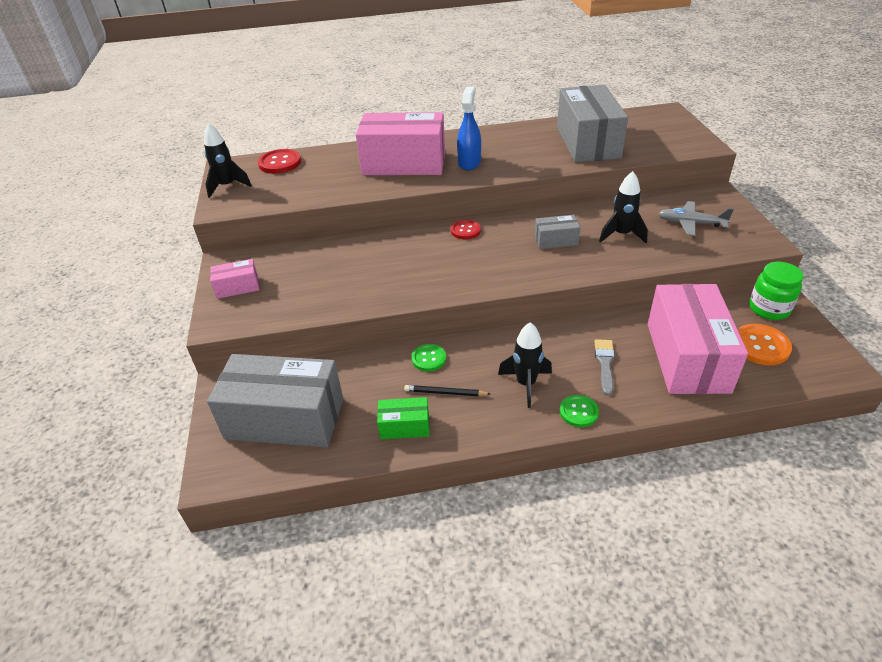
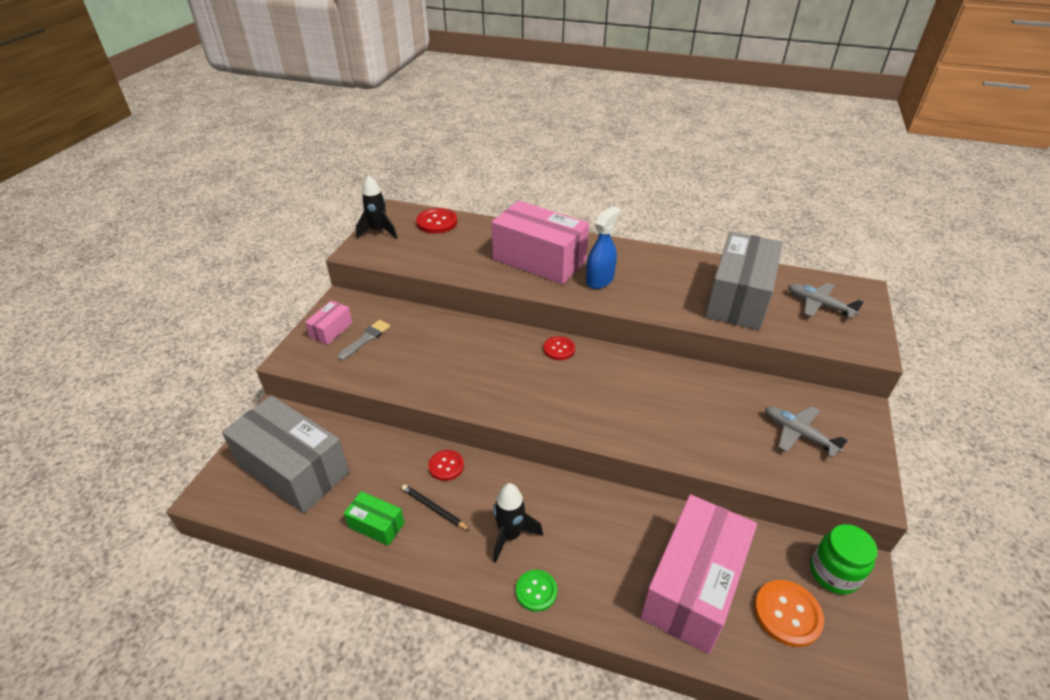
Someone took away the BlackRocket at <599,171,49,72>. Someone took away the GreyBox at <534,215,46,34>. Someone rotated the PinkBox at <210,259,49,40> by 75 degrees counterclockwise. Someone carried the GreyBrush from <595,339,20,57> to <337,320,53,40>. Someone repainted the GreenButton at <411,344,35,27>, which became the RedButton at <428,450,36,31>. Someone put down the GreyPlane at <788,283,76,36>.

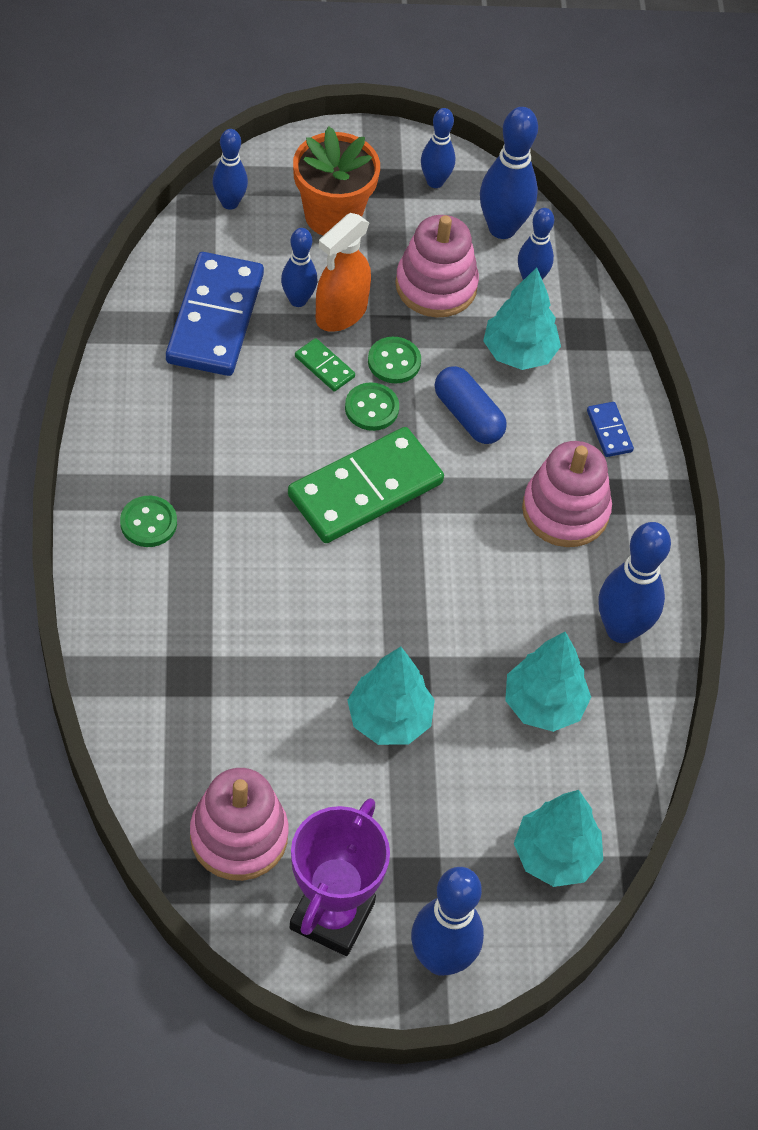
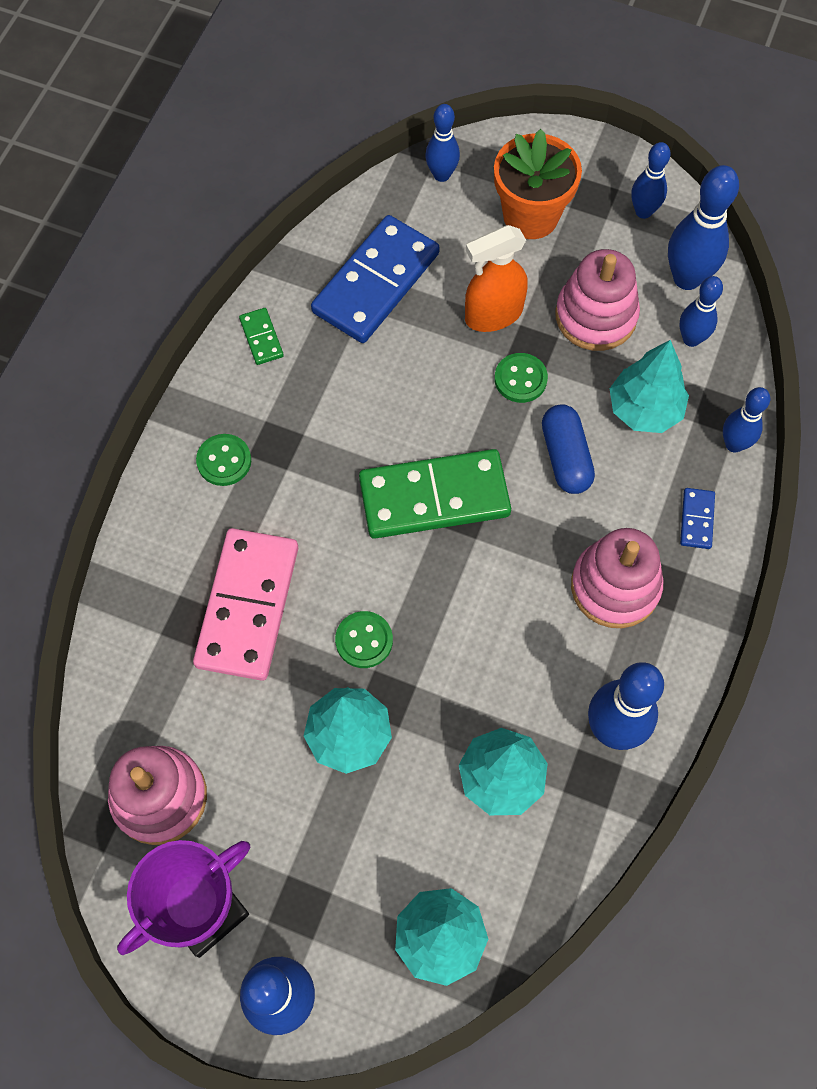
Someone carried the BlueBowlingPin from <281,228,37,79> to <723,387,47,66>. Someone carried the GreenDomino from <295,338,60,53> to <239,308,45,57>. Someone carried the GreenButton from <345,382,54,49> to <335,611,58,57>. Someone put down the PinkDomino at <193,528,105,153>.

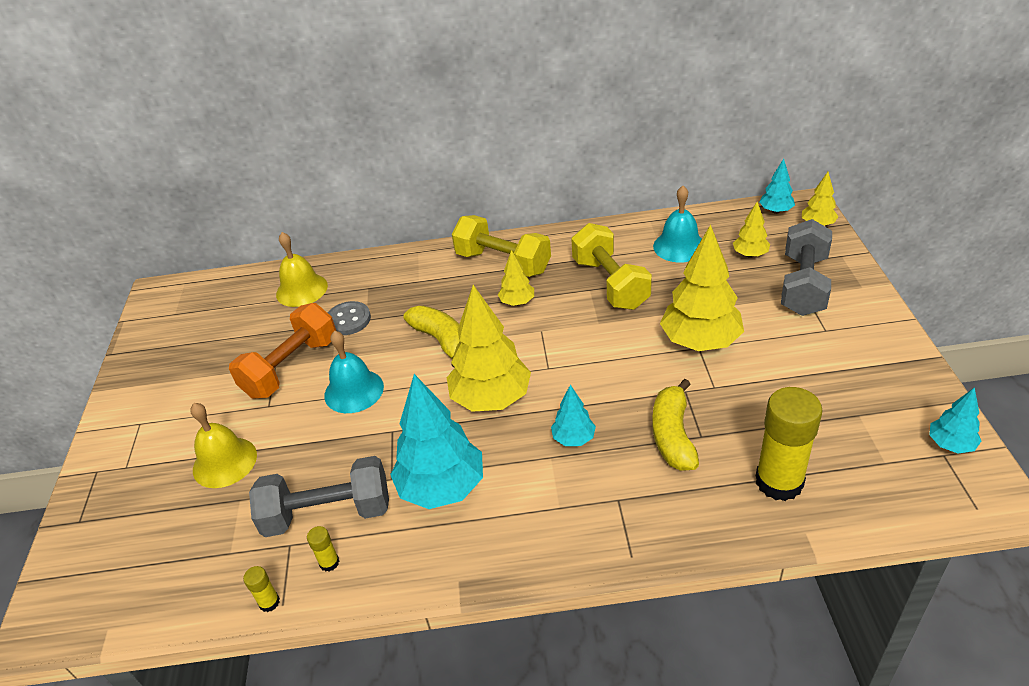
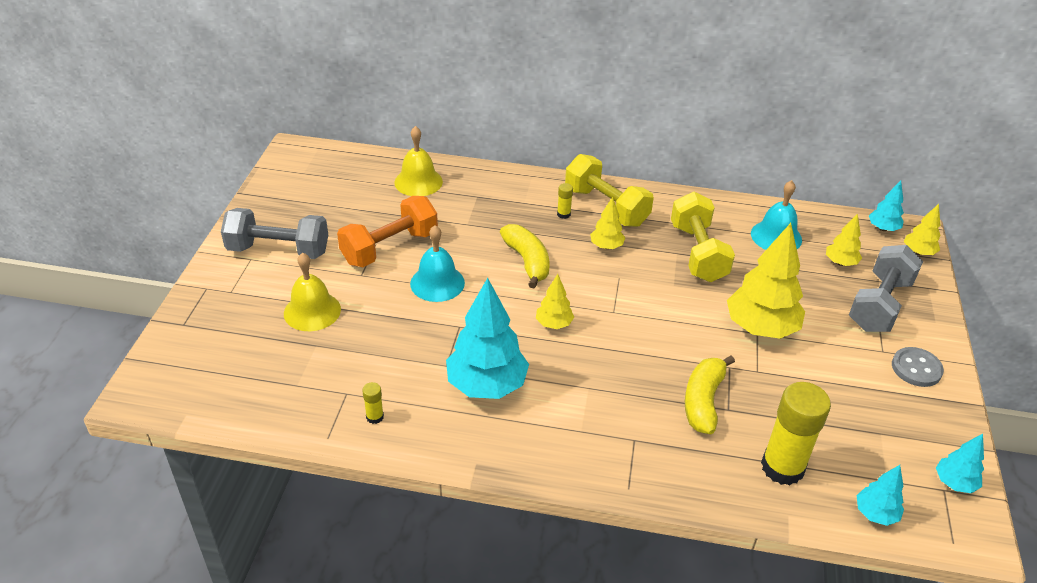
Someone scaled the YellowTree at <447,285,84,127> by 0.50. Someone carried the GreyButton from <328,301,43,34> to <892,347,52,40>. Someone carried the TurquoiseTree from <551,385,45,61> to <857,465,47,61>. Someone carried the GreyDumbbell from <249,456,140,81> to <221,208,107,51>. Someone carried the YellowGlueStick from <243,566,37,46> to <557,183,16,36>.

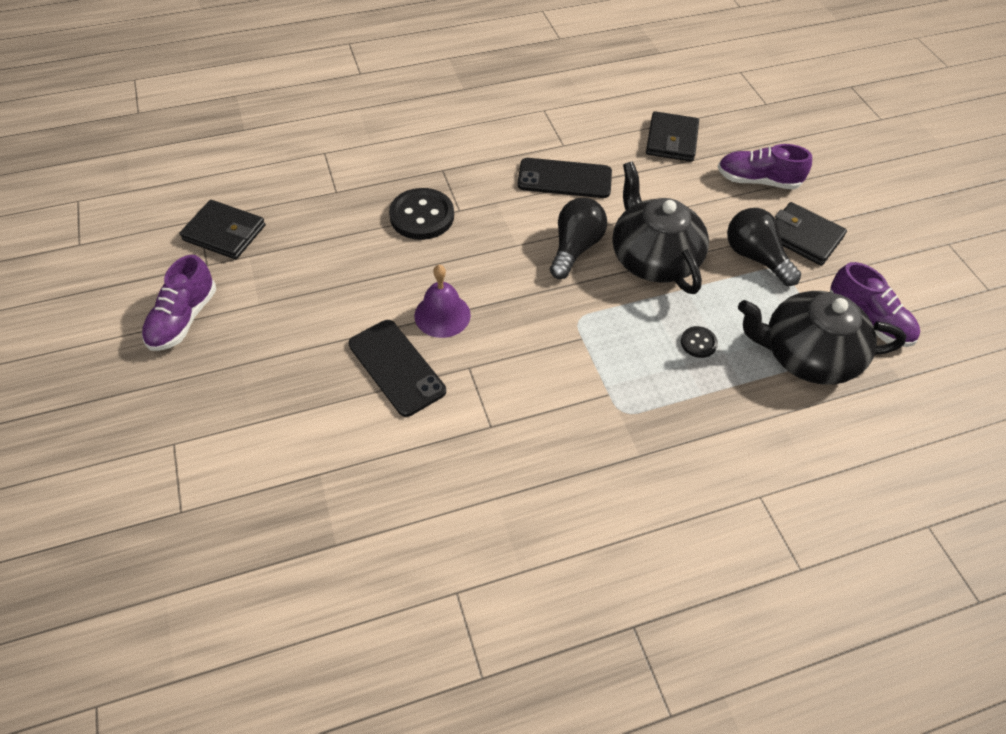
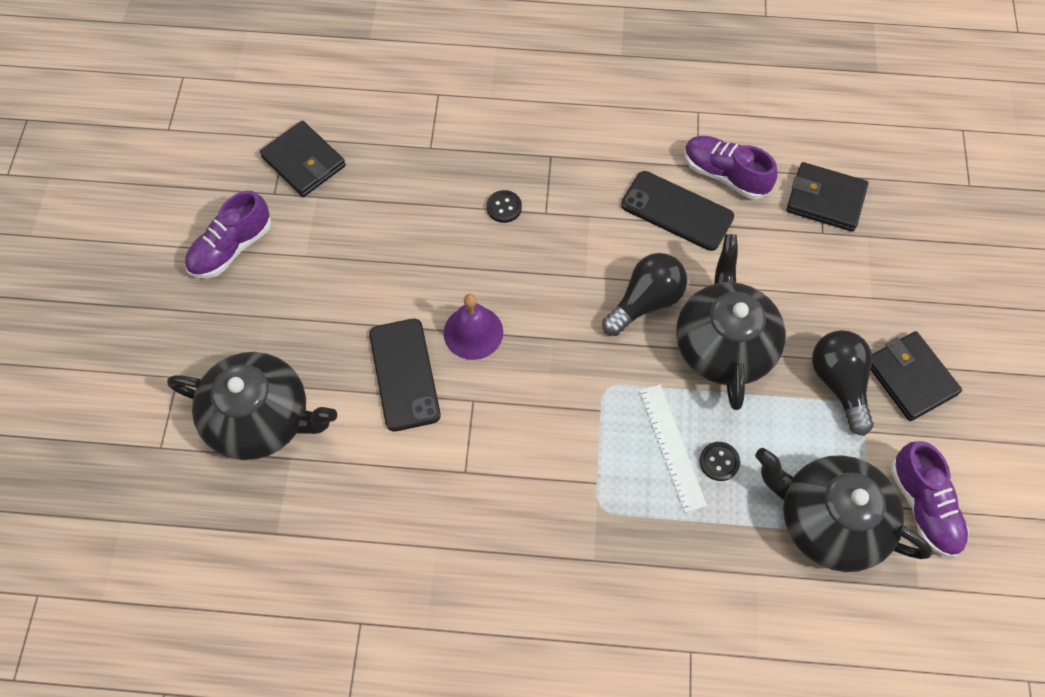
Someone rotated the BlackWallet at <646,111,53,51> by 75 degrees clockwise. Someone carried the PurpleShoe from <718,144,94,46> to <684,136,94,63>. Someone scaled the BlackButton at <389,188,65,52> by 0.50. Someone put down the BlackTeapot at <167,352,170,108>. Someone put down the WhiteRuler at <639,384,68,129>.

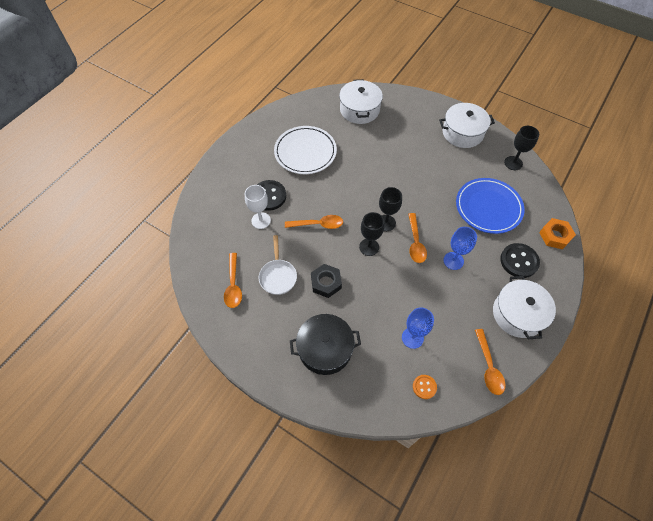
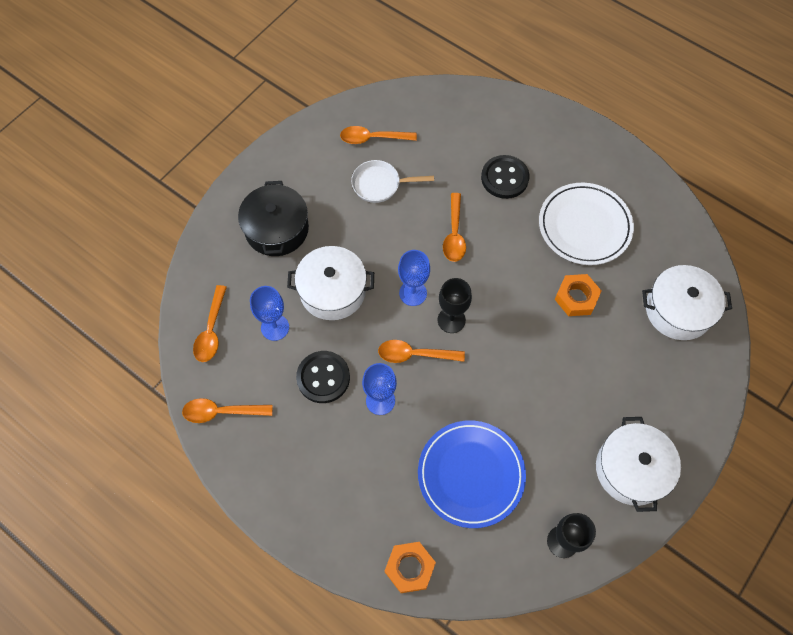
Someone took away the WhiteGoblet at <245,185,26,44>. Someone repainted the BlackGoblet at <359,212,25,44>, which became the BlueGoblet at <398,250,32,56>. Someone carried the BlackButton from <500,243,40,35> to <296,351,54,52>. Someone took away the BlackNut at <311,264,31,34>. Someone carried the WhitePot from <493,276,63,63> to <287,246,87,74>. Someone swapped the OrangeButton at <413,375,24,24> for the OrangeSpoon at <193,285,34,77>. Someone put down the OrangeNut at <554,274,48,42>.

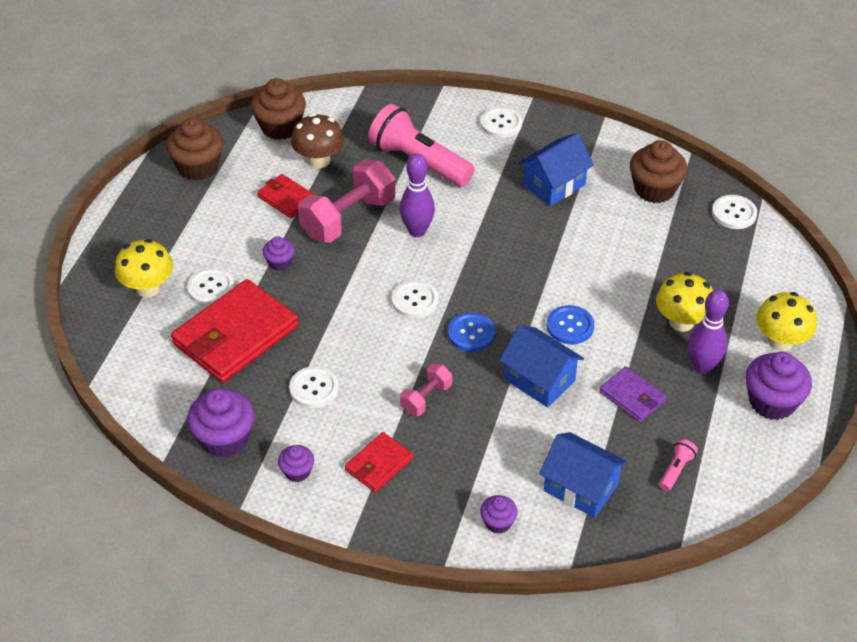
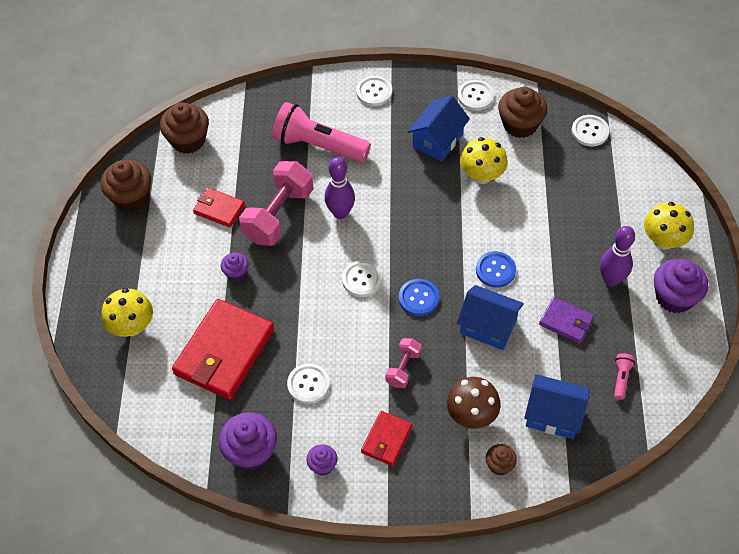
Someone carried the BrownMushroom from <291,113,53,55> to <447,377,54,52>. Someone carried the WhiteButton from <187,268,47,37> to <458,80,36,31>. Someone carried the YellowMushroom from <656,272,57,60> to <460,137,48,47>. Someone repainted the PurpleCupcake at <480,495,38,39>, which became the BrownCupcake at <486,444,31,31>.

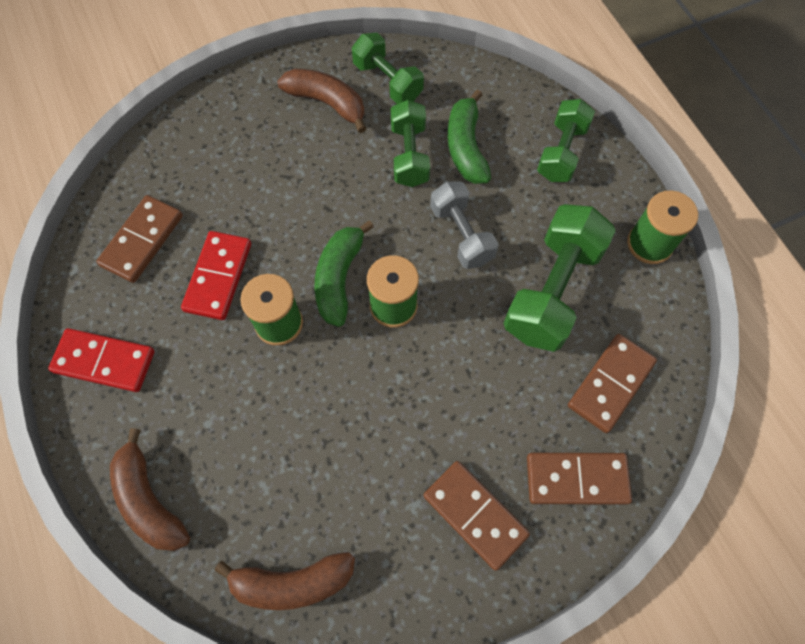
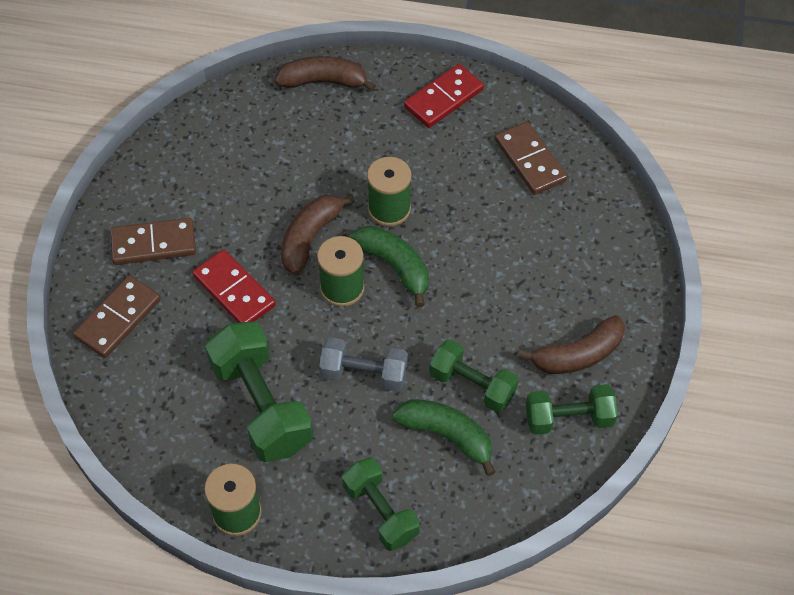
Someone carried the RedDomino from <181,231,70,89> to <192,249,84,74>. Someone took away the BrownDomino at <568,334,89,99>. Someone carried the BrownBanana from <215,552,140,58> to <281,195,74,80>.

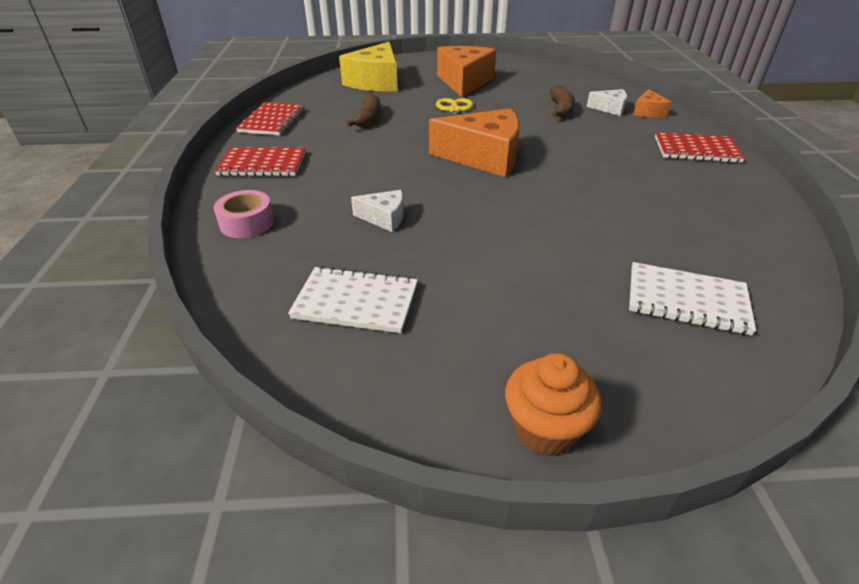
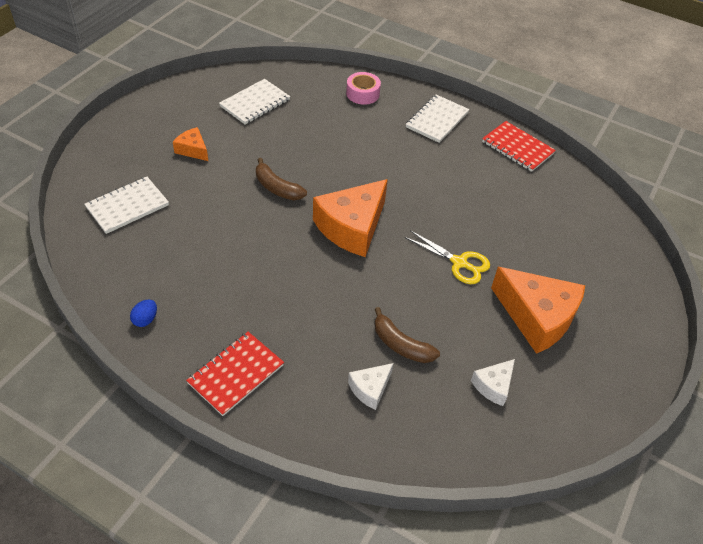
Someone took away the YellowCheese at <339,42,59,50>. Someone carried the OrangeCheese from <633,89,38,29> to <173,127,35,34>. Someone carried the BrownBanana from <346,93,35,34> to <256,158,51,42>. Someone repainted the RedNotebook at <214,147,91,29>, which became the WhiteNotebook at <406,95,63,48>. Someone carried the WhiteCheese from <351,190,53,42> to <471,359,44,47>. Someone took away the OrangeCupcake at <505,353,97,103>. Someone put down the BlueEgg at <130,300,27,27>.

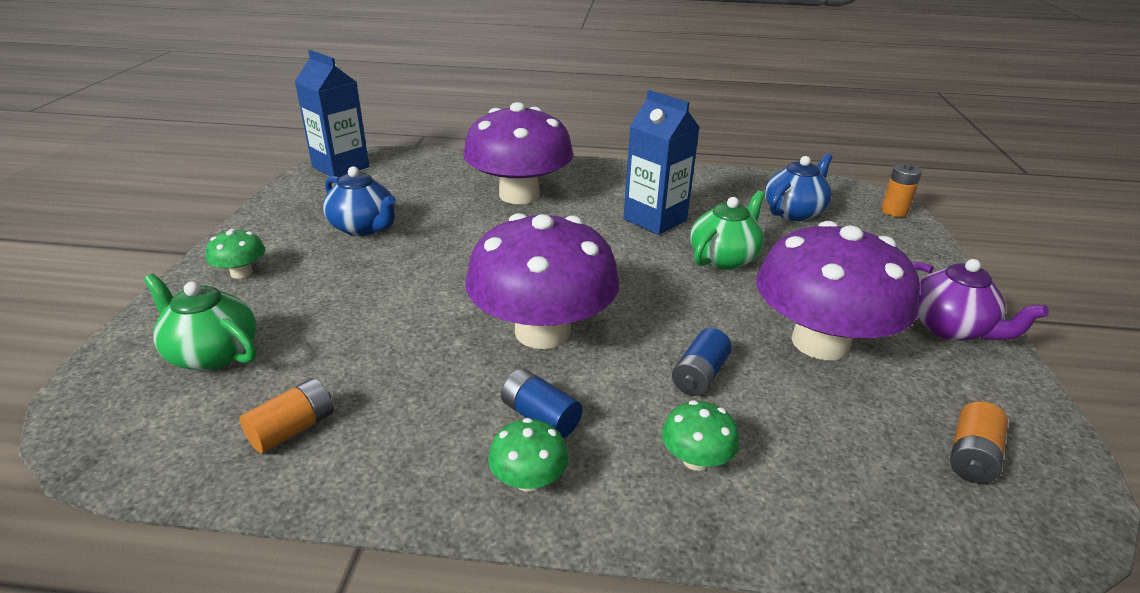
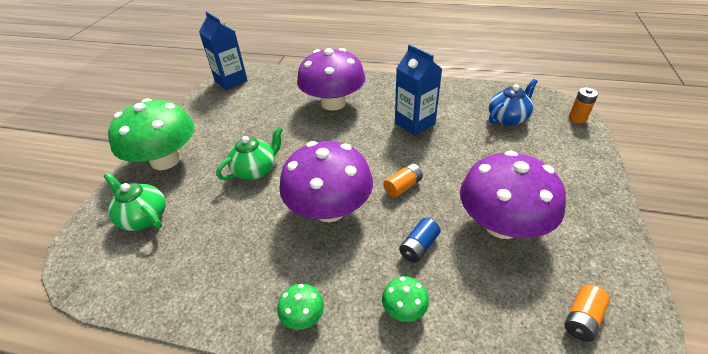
Someone took away the BlueTeapot at <323,166,73,70>. Someone carried the GreenTeapot from <690,191,75,79> to <216,126,67,54>. Someone scaled the GreenMushroom at <206,229,59,50> by 2.43. Someone took away the PurpleTeapot at <912,259,137,82>. Someone took away the BlueBattery at <501,369,81,69>. Someone carried the OrangeBattery from <240,378,94,76> to <383,163,40,35>.

